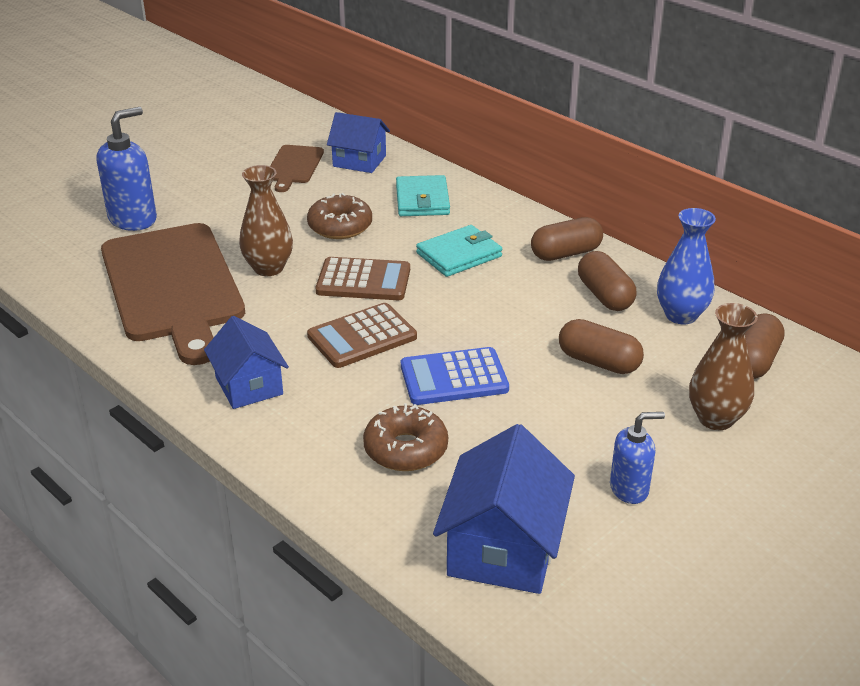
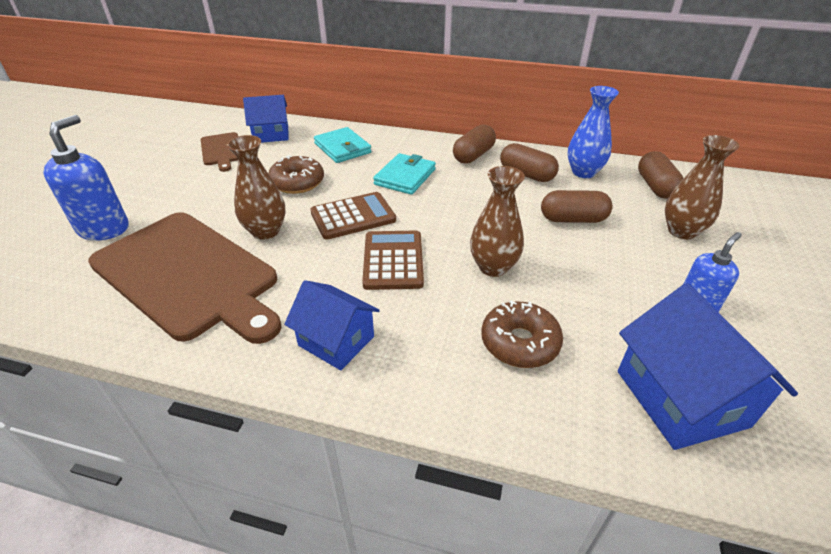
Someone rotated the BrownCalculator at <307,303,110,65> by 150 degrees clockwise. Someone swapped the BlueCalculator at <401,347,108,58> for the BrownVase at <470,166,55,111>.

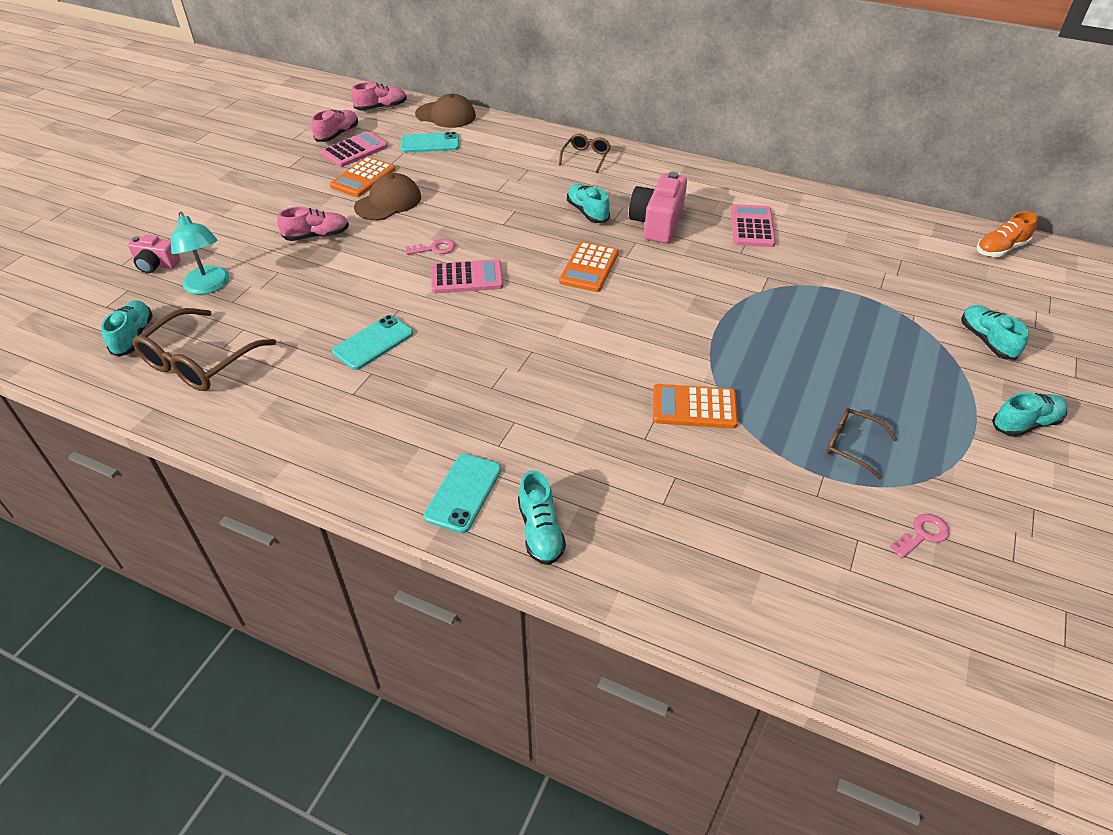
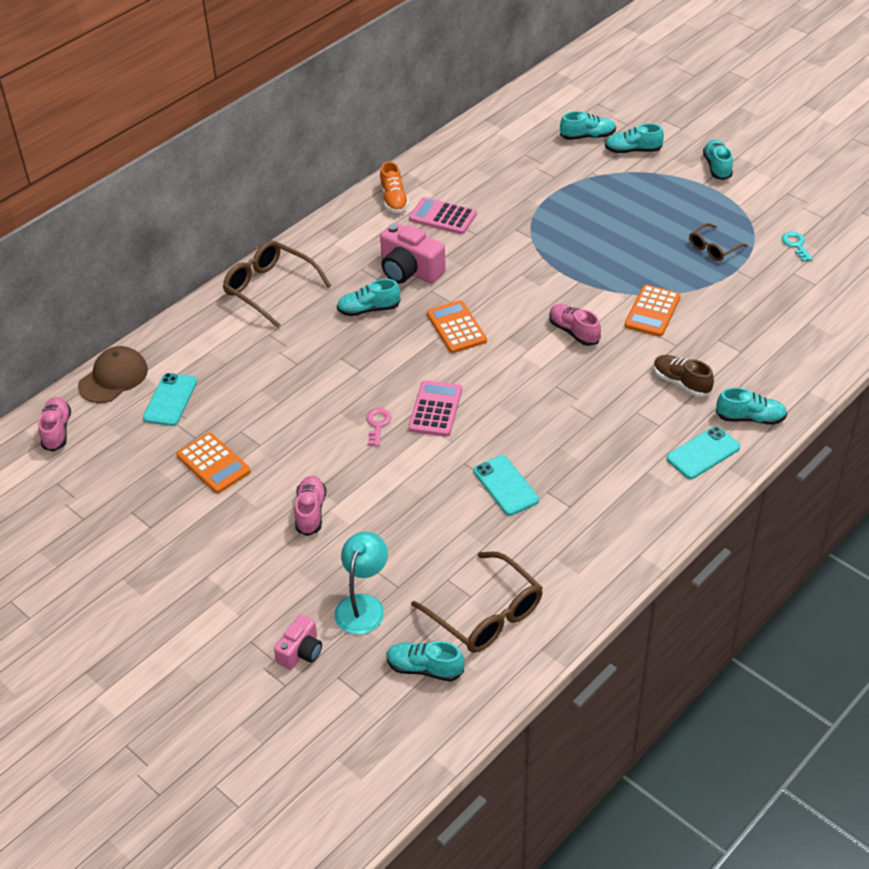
Someone carried the PinkShoe from <311,109,47,33> to <549,304,52,42>. Someone took away the PinkCalculator at <321,131,67,36>. Someone scaled the BrownGlasses at <559,134,52,39> by 1.79. Someone took away the BrownCap at <354,173,67,47>. Someone rotated the TurquoiseLamp at <171,212,59,83> by 60 degrees counterclockwise. Someone carried the OrangeShoe from <977,212,61,45> to <380,161,29,52>. Someone rotated the OrangeCalculator at <559,241,60,51> by 150 degrees counterclockwise. Someone rotated the TurquoisePhone at <424,454,77,79> by 75 degrees counterclockwise. Someone repainted the PinkKey at <890,514,59,44>, which became the TurquoiseKey at <782,232,31,30>. Someone put down the TurquoiseShoe at <560,111,56,29>. Someone put down the BrownShoe at <654,355,60,42>.

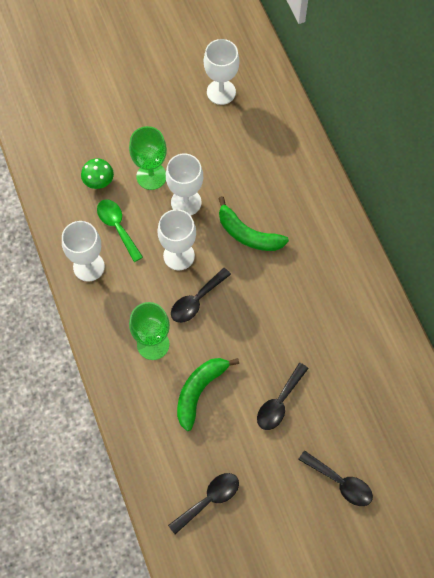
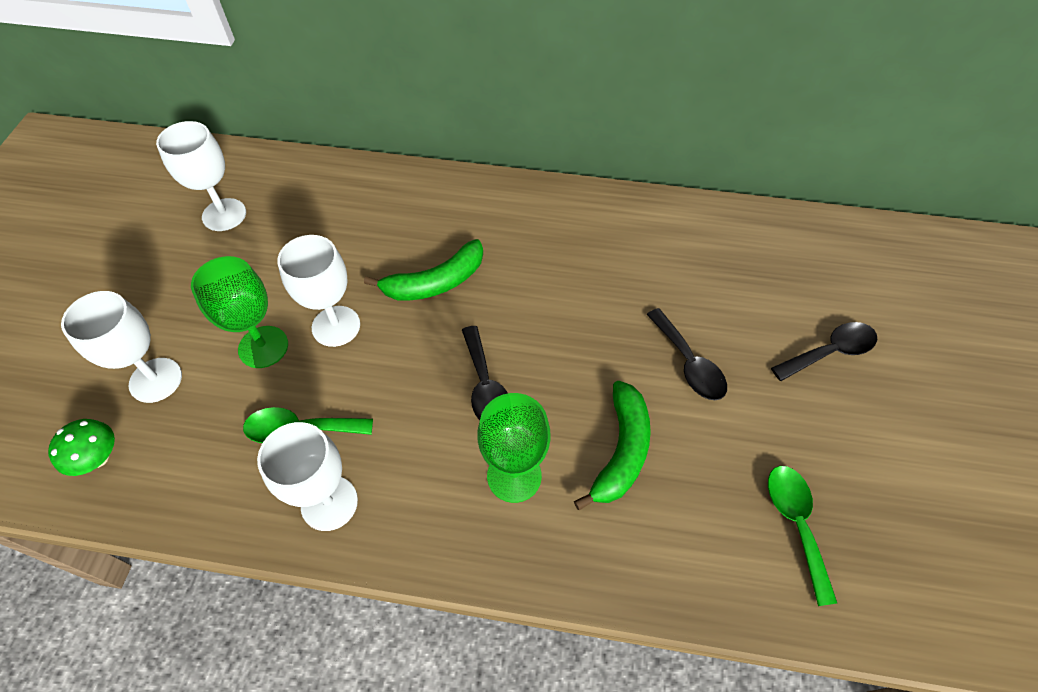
Someone carried the GreenMushroom from <81,158,33,31> to <48,419,67,57>. Someone carried the WhiteGoblet from <157,209,39,61> to <61,291,121,112>. Someone rotated the GreenBanana at <177,358,62,73> by 135 degrees counterclockwise. Someone repainted the BlackSpoon at <168,473,71,61>, which became the GreenSpoon at <768,466,69,140>.

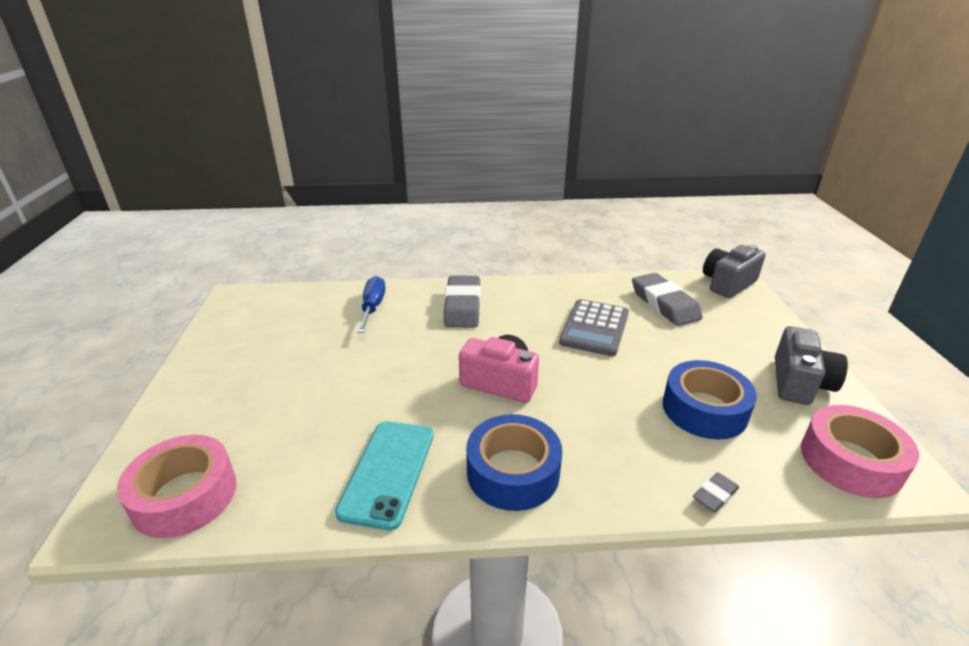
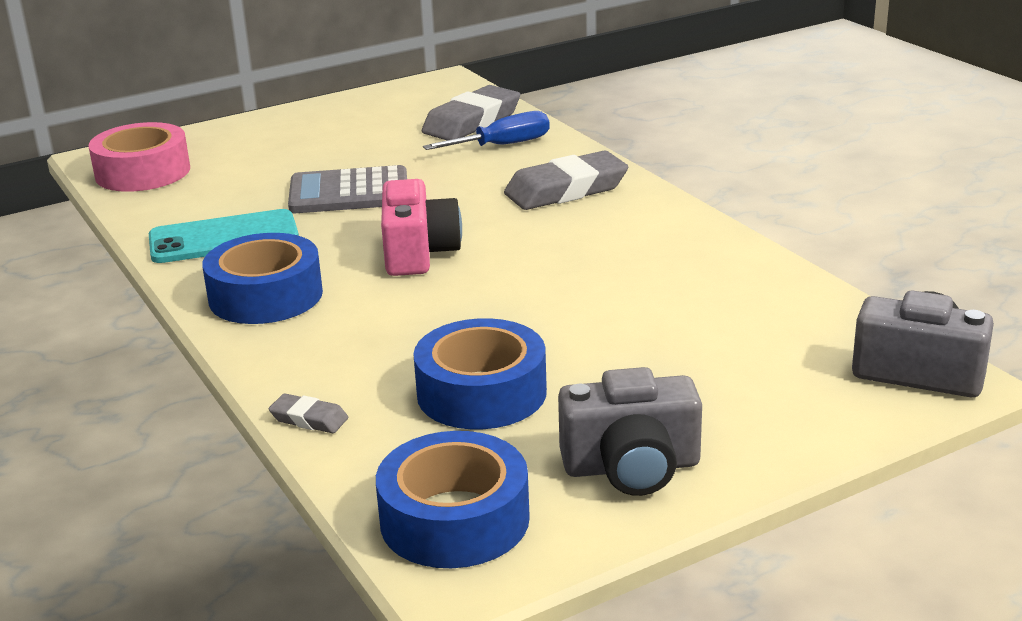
Someone carried the GreyEraser from <632,273,71,53> to <422,85,98,55>. Someone carried the GreyCalculator from <559,299,70,57> to <288,165,119,48>. Someone repainted the PinkTape at <801,405,118,93>, which became the BlueTape at <376,431,154,137>.

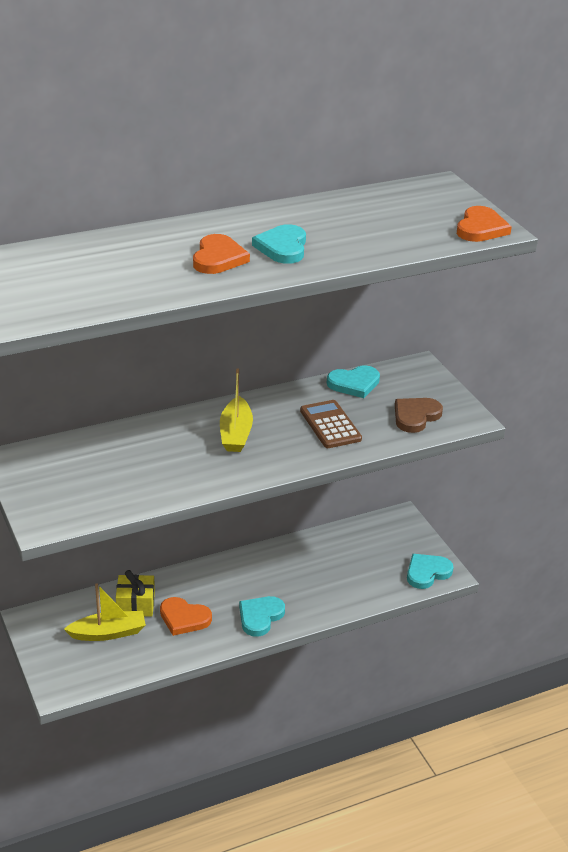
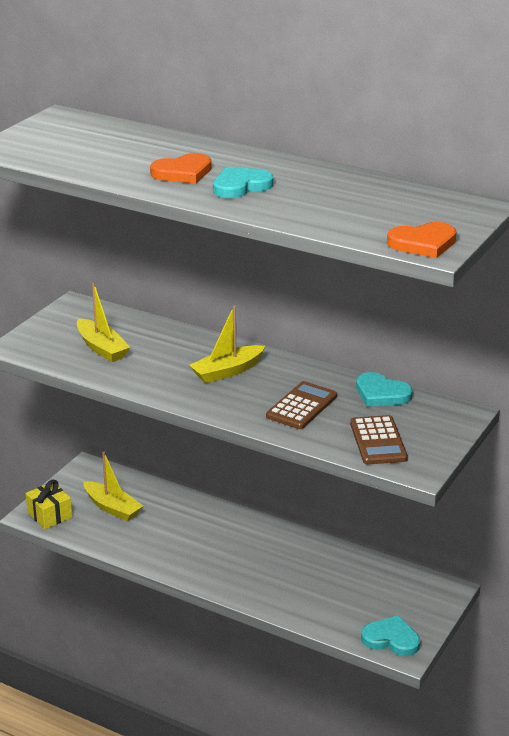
Someone swapped the BrownHeart at <395,398,48,35> for the BrownCalculator at <350,415,58,50>. Someone carried the YellowGift from <116,570,39,47> to <26,480,46,49>. Someone took away the TurquoiseHeart at <239,596,46,41>. Someone took away the OrangeHeart at <160,597,52,39>. Someone put down the YellowBoat at <77,283,53,79>.

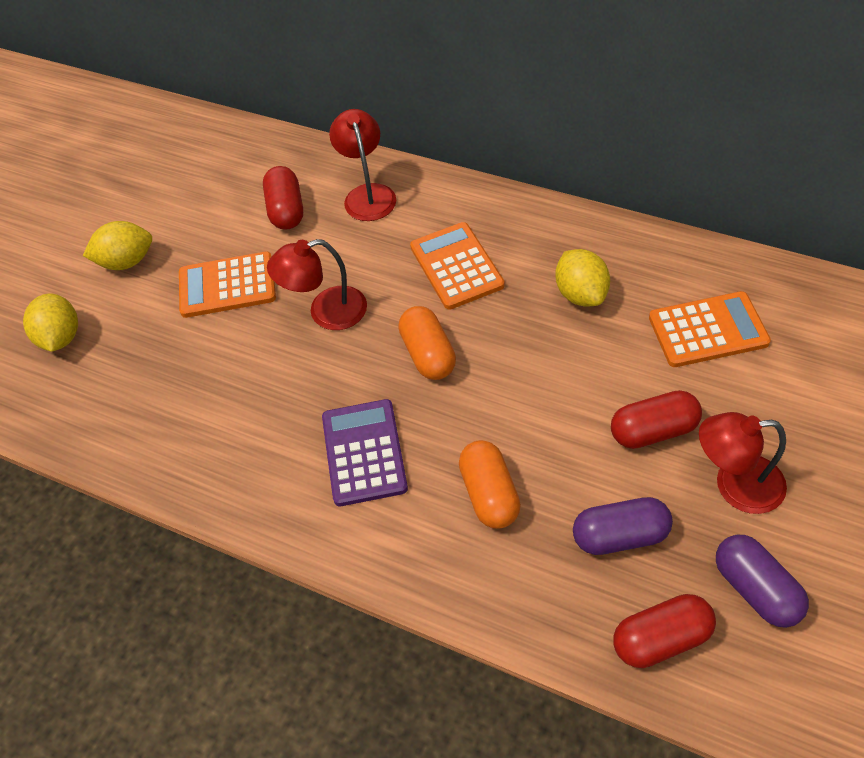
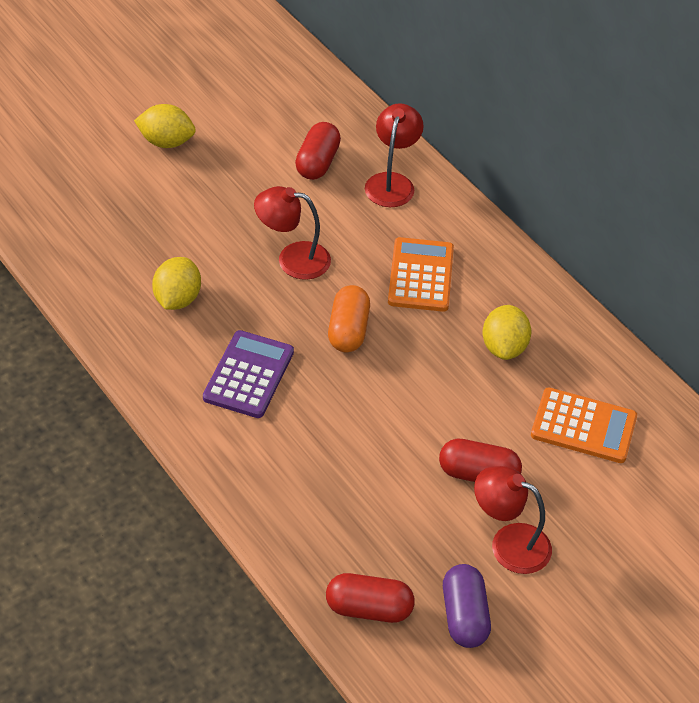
Someone took away the OrangeCalculator at <179,251,97,67>. Someone carried the YellowLemon from <23,293,55,59> to <152,257,49,53>. Someone took away the OrangeCapsule at <459,440,62,89>. Someone took away the PurpleCapsule at <573,497,100,58>.

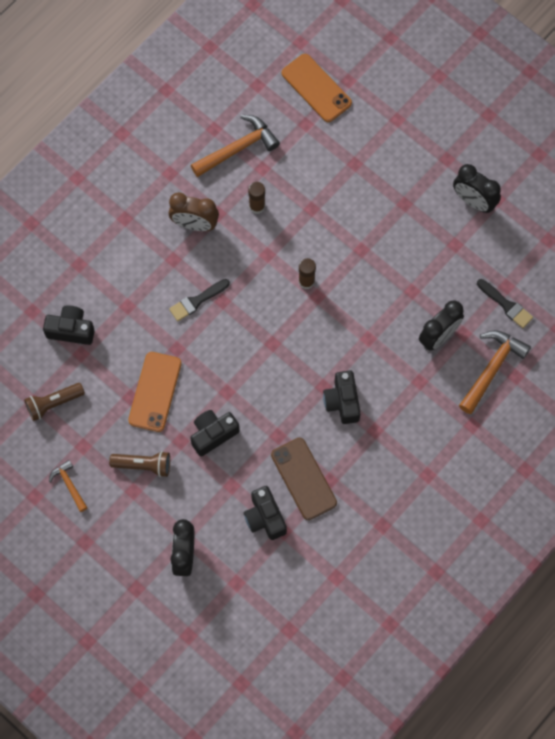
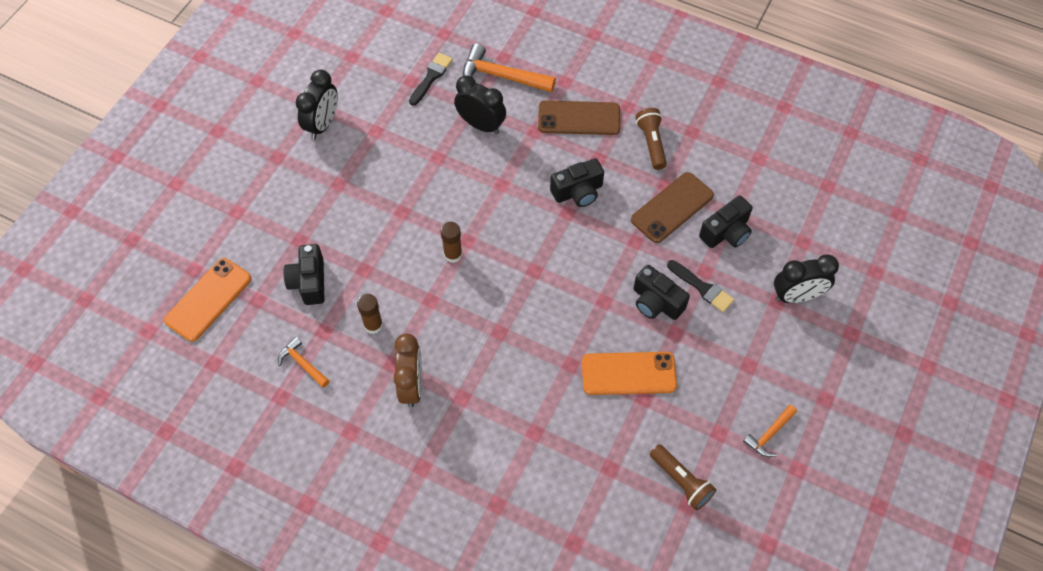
Someone scaled the OrangeHammer at <191,115,89,62> by 0.56. Someone carried the BlackBrush from <169,279,61,42> to <667,260,67,52>. Someone carried the BlackCamera from <43,305,52,40> to <284,244,40,61>. Someone carried the BrownFlashlight from <109,451,61,26> to <636,108,31,62>. Someone put down the BrownPhone at <538,100,82,35>.

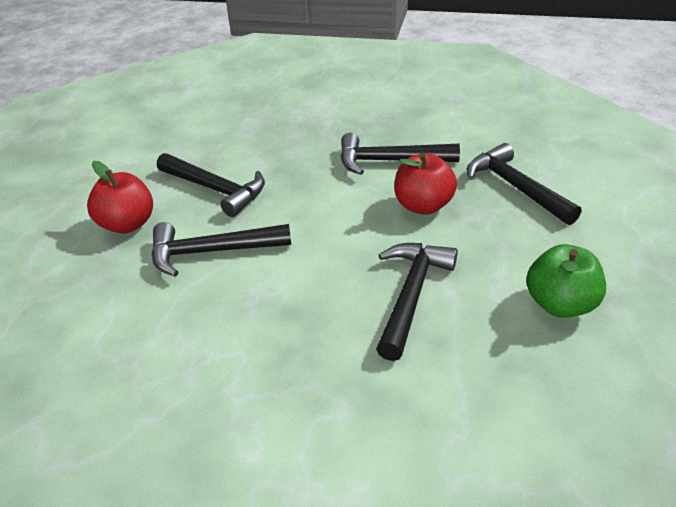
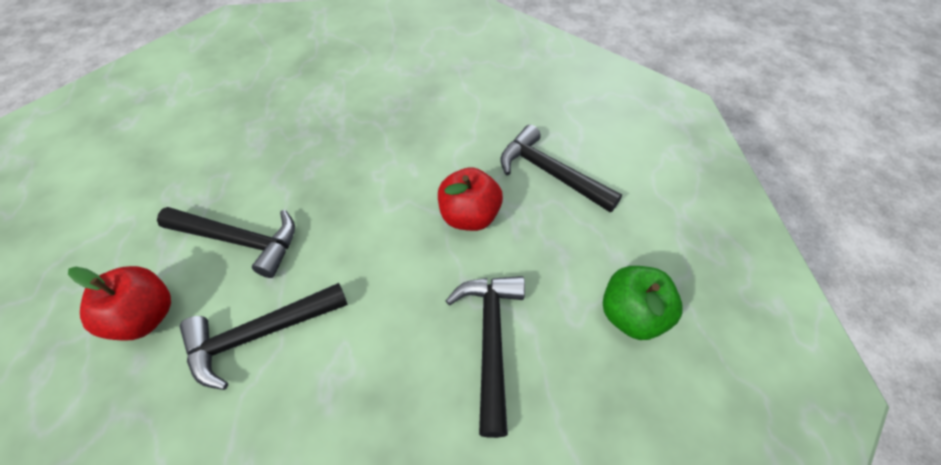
Someone took away the BlackHammer at <340,133,120,42>.

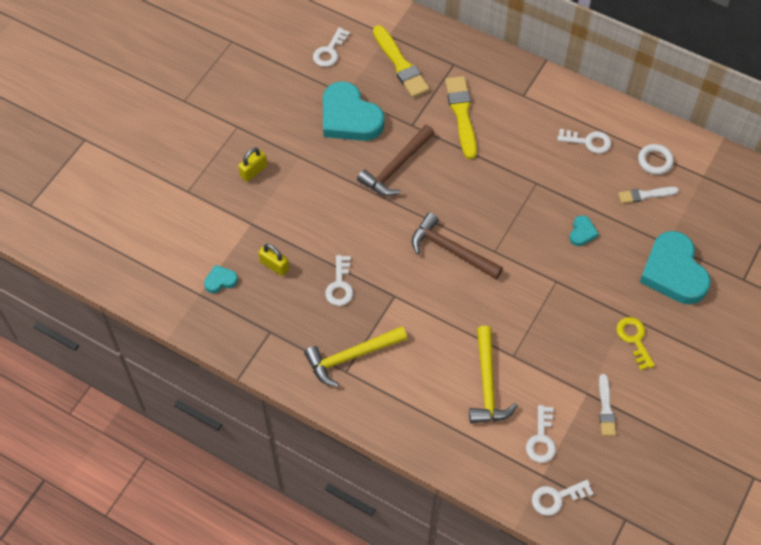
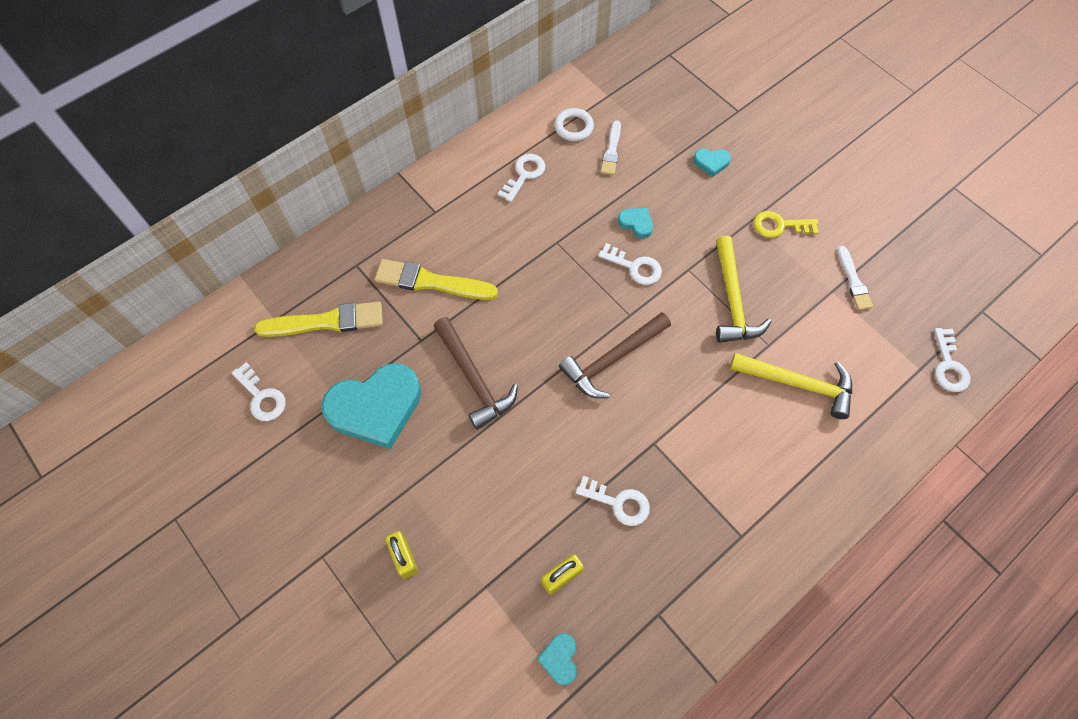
Someone scaled the TurquoiseHeart at <640,231,71,73> by 0.43. Someone carried the YellowHammer from <304,326,103,61> to <716,236,55,107>. Someone rotated the WhiteBrush at <599,374,17,62> by 60 degrees clockwise. Someone carried the WhiteKey from <526,405,30,58> to <598,243,64,42>.

